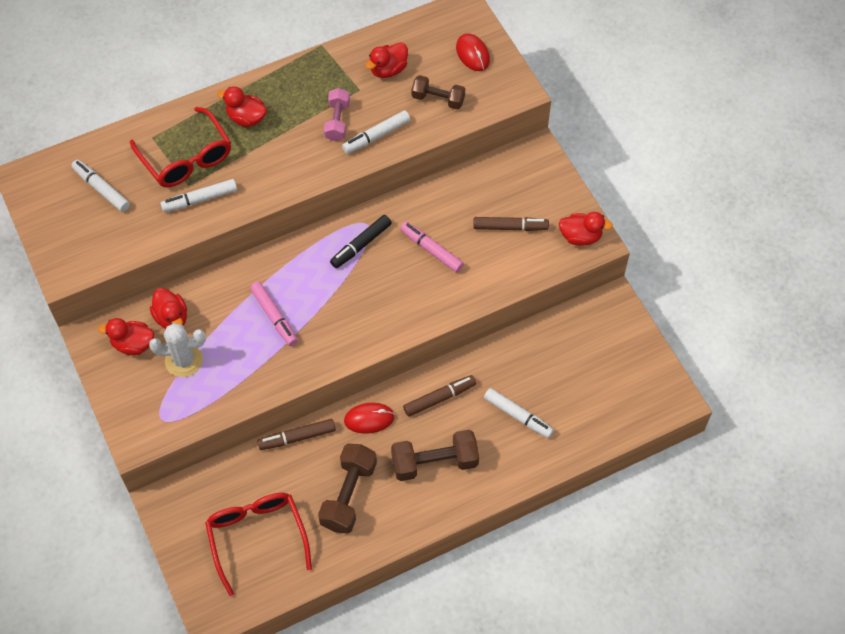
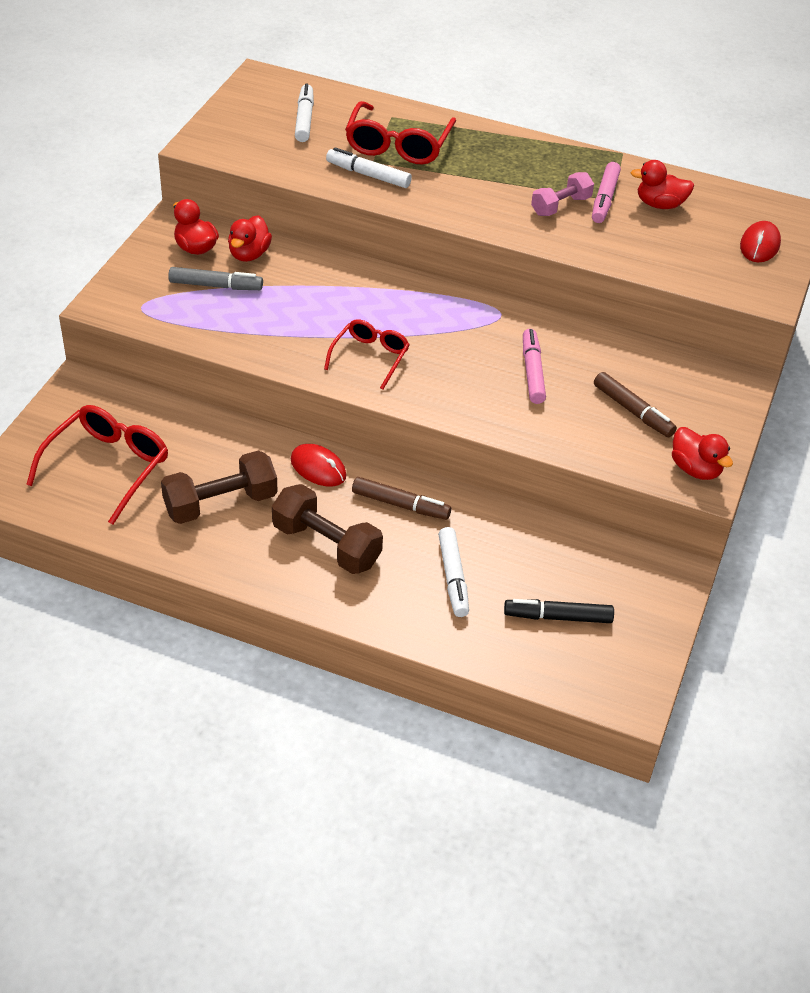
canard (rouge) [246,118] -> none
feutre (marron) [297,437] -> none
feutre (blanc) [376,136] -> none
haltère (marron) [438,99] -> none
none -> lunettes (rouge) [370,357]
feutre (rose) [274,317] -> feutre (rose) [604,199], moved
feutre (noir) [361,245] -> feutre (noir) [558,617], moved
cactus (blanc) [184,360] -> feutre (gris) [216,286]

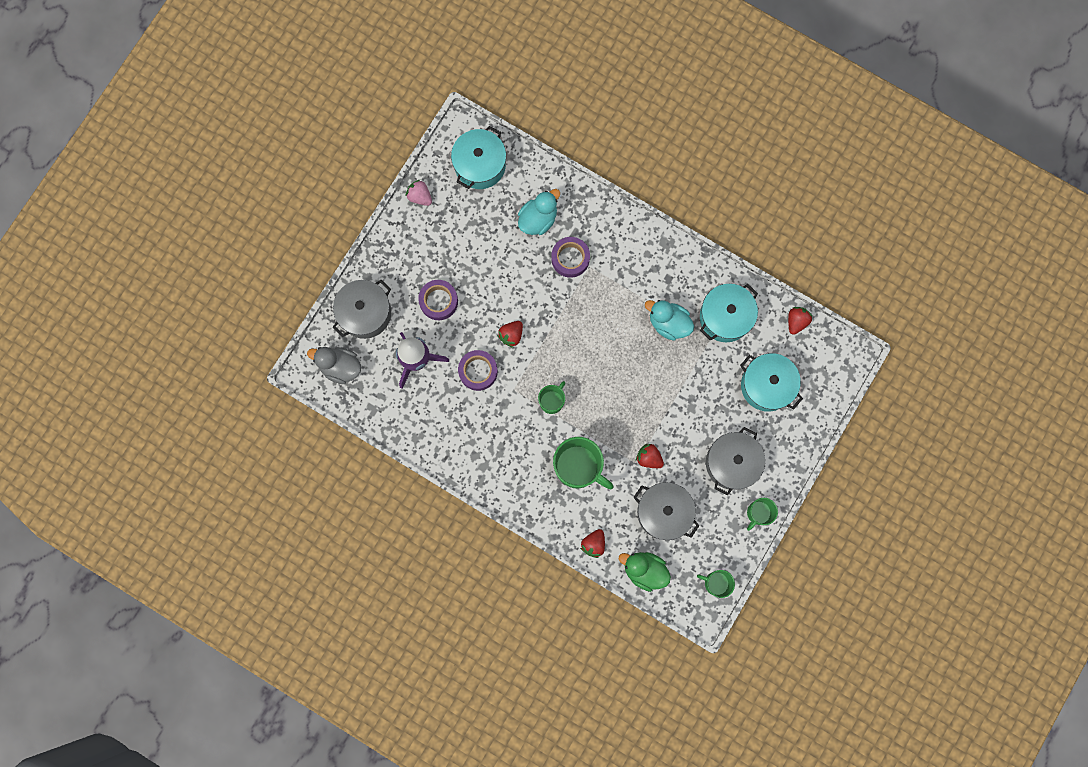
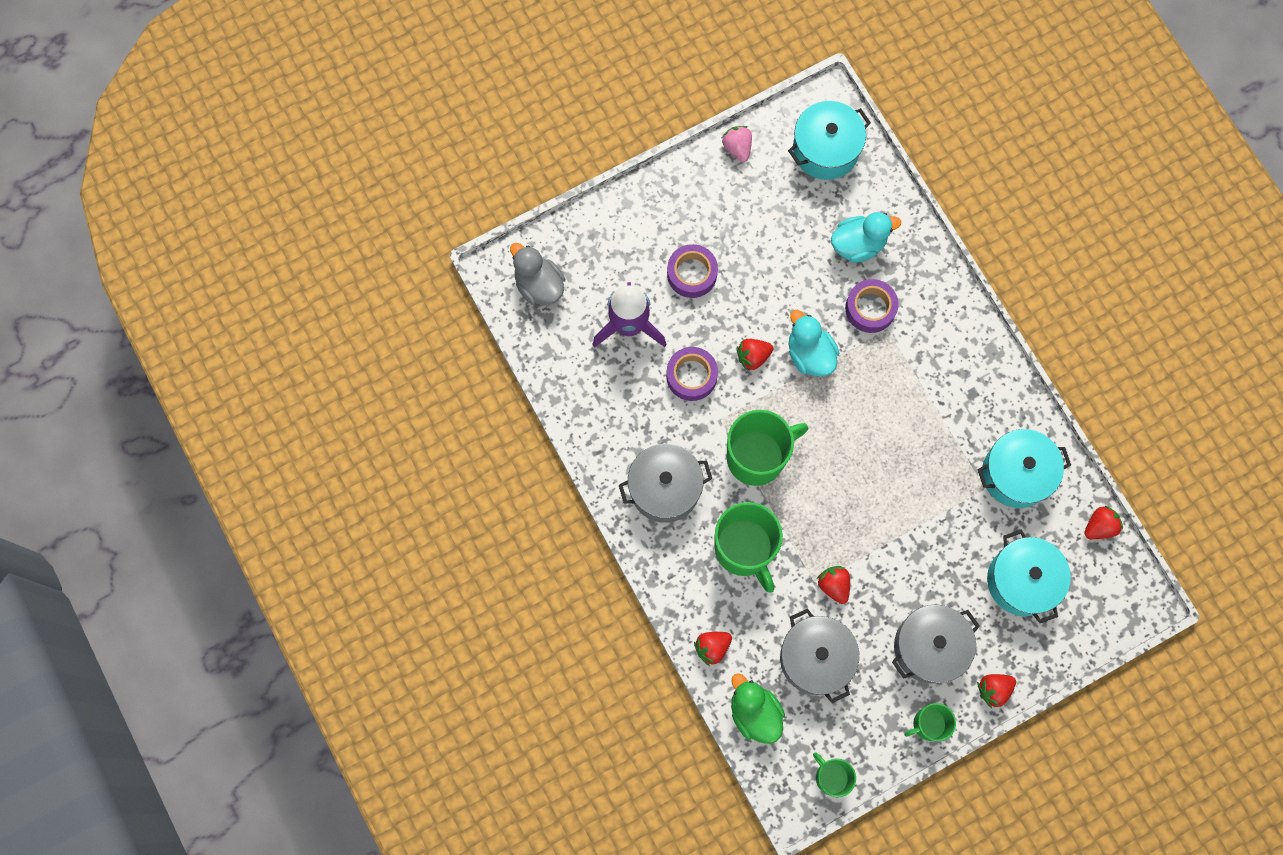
none -> fraise (rouge) [993,689]
marmite (gris) [365,313] -> marmite (gris) [665,488], moved
canard (turquoise) [668,323] -> canard (turquoise) [809,354], moved
tasse (vert) [552,401] -> tasse (vert) [757,457], x1.82

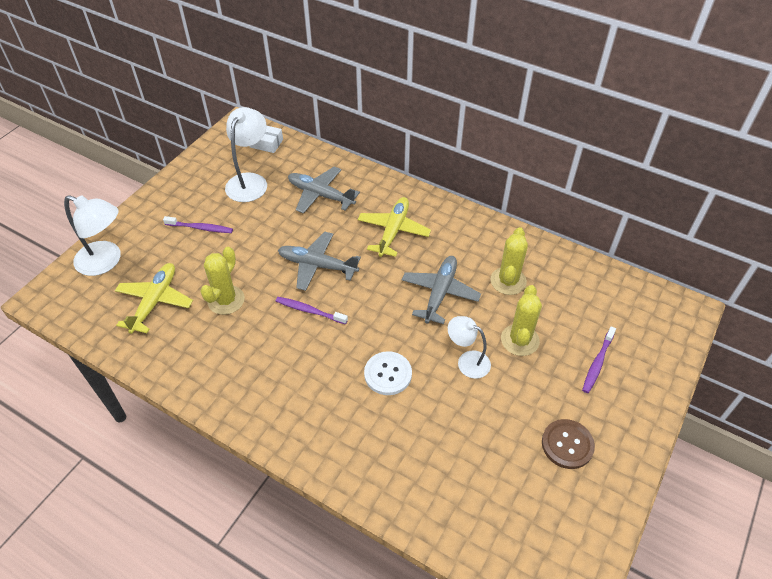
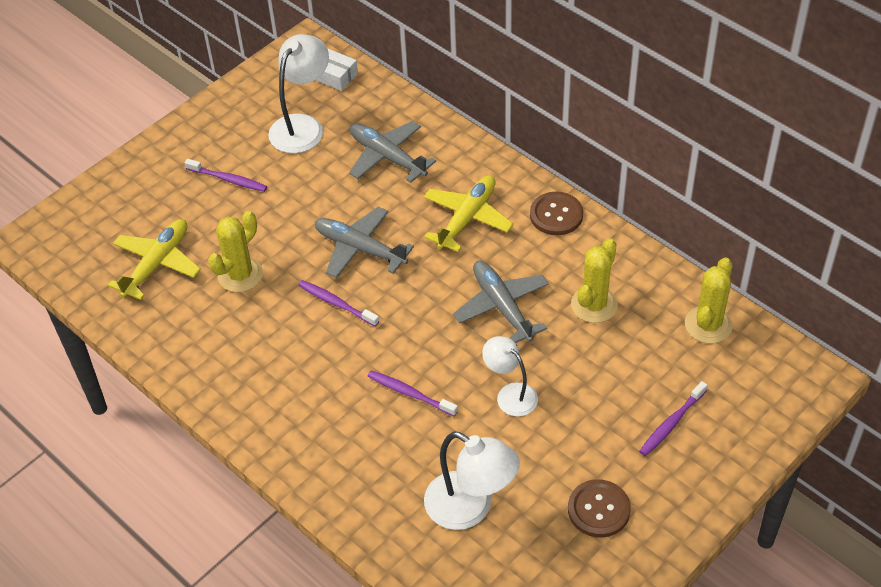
none -> bouton (marron) [556,215]
lampe (blanc) [106,261] -> lampe (blanc) [470,508], moved
cactus (jaune) [520,340] -> cactus (jaune) [708,325], moved
bouton (blanc) [388,374] -> brosse à dents (violet) [410,393]
avion (gris) [440,293] -> avion (gris) [502,307], 60 degrees counterclockwise

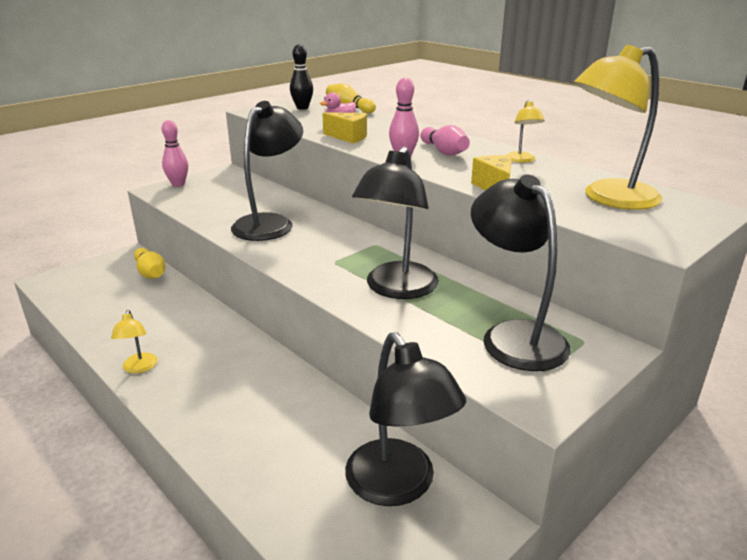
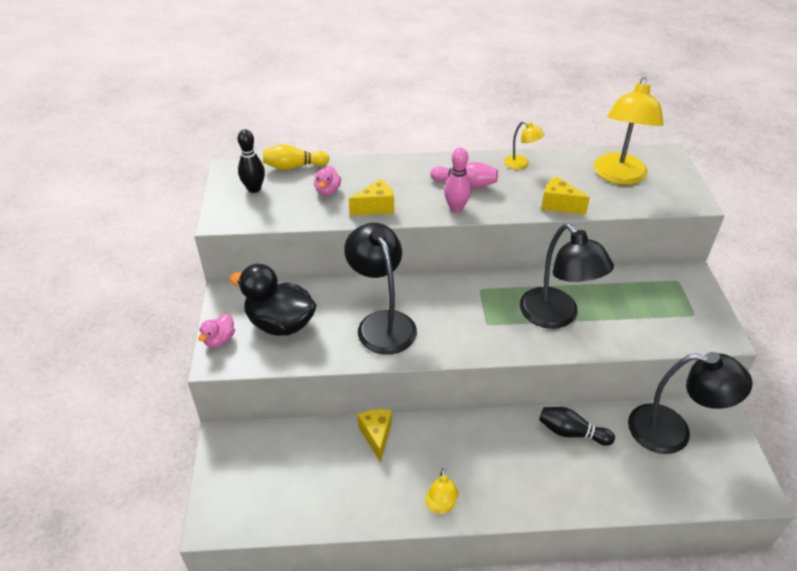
quille (jaune) [150,273] -> none
lampe (noir) [514,336] -> none
none -> canard (noir) [280,324]
none -> fromage (jaune) [376,436]
none -> quille (noir) [571,433]
quille (rose) [178,184] -> canard (rose) [219,340]
lampe (jaune) [139,368] -> lampe (jaune) [440,506], 60 degrees clockwise

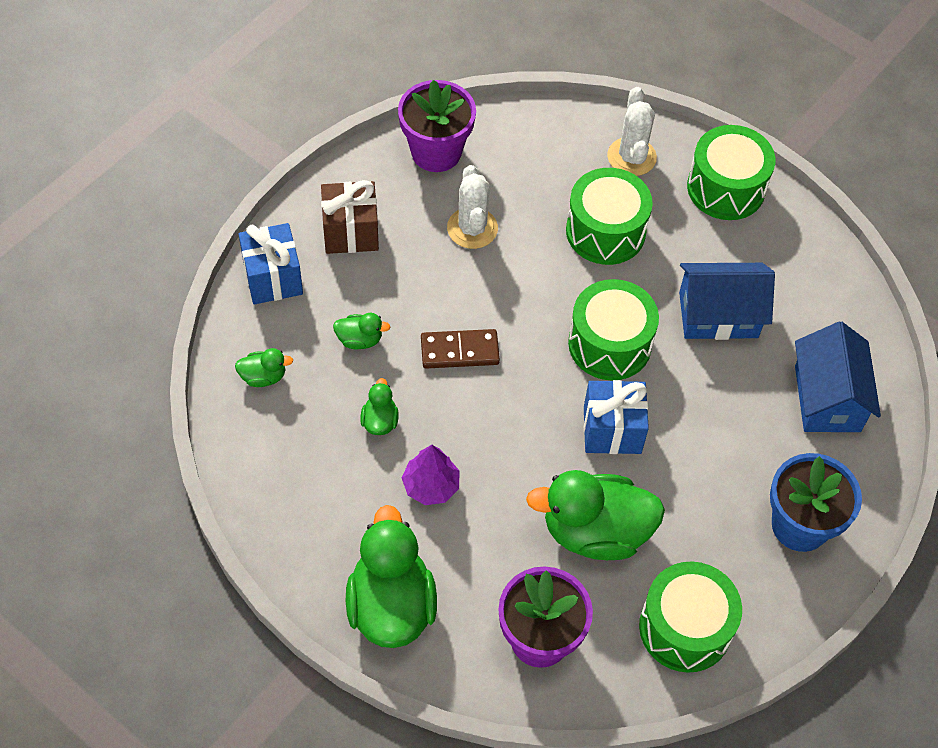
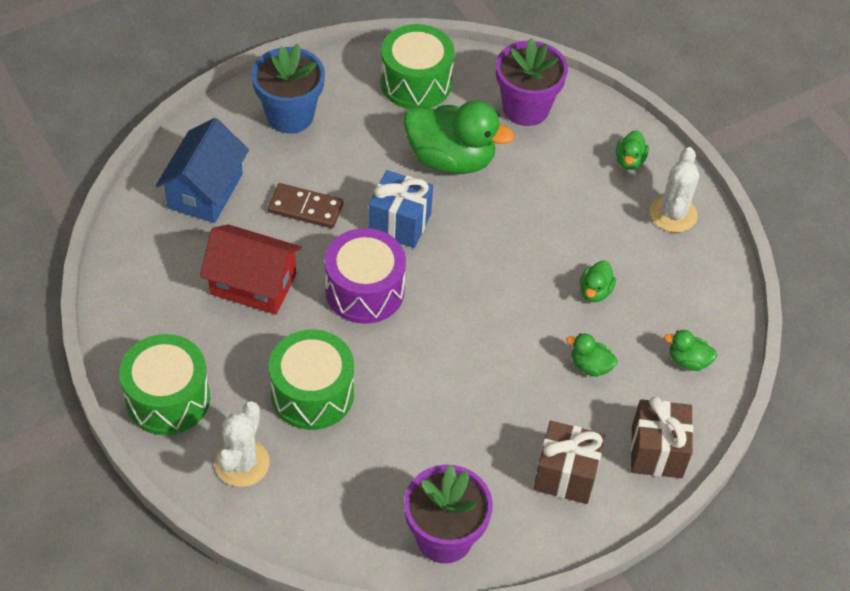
arbre (violet) [431,485] -> none
domino (marron) [459,351] -> domino (marron) [305,208], moved
cactus (blanc) [472,228] -> cactus (blanc) [673,214], moved
cadeau (bleu) [273,278] -> cadeau (marron) [657,451]
tambour (vert) [609,344] -> tambour (violet) [364,290]
maison (bleu) [718,315] -> maison (rouge) [253,284]
canard (vert) [391,605] -> canard (vert) [629,161], x0.45

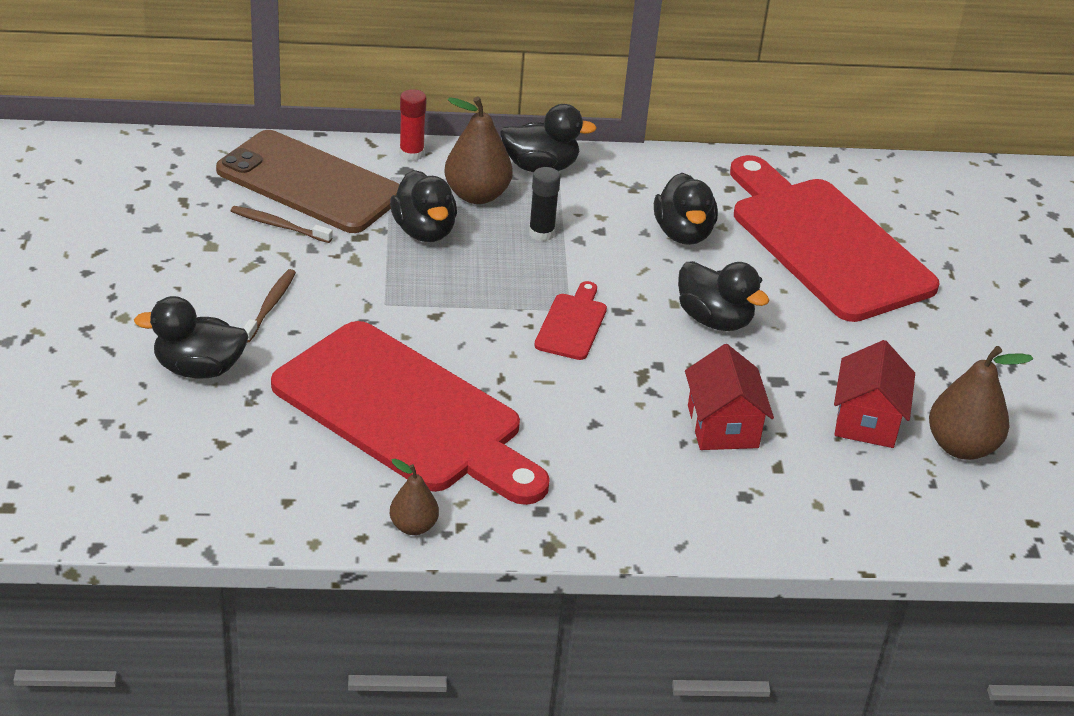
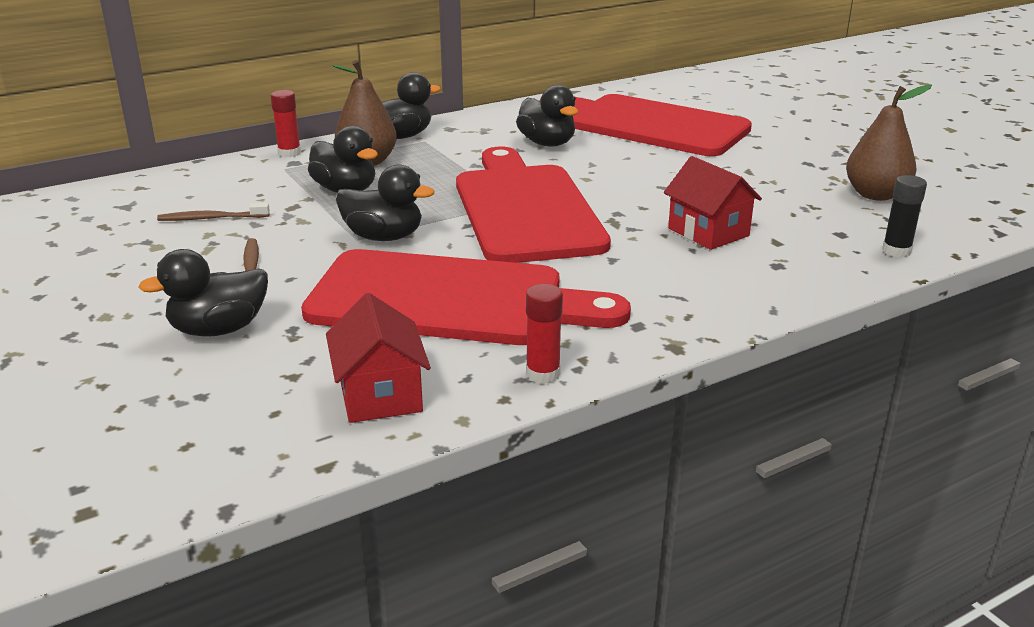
téléphone (marron) [309,183] -> none
bâton de colle (noir) [541,233] -> bâton de colle (noir) [896,251], moved
canard (noir) [714,320] -> canard (noir) [383,237], moved
maison (rouge) [867,421] -> maison (rouge) [380,395], moved
poire (marron) [413,526] -> bâton de colle (rouge) [543,374]
planche à découper (rouge) [572,324] -> planche à découper (rouge) [524,209], x2.41

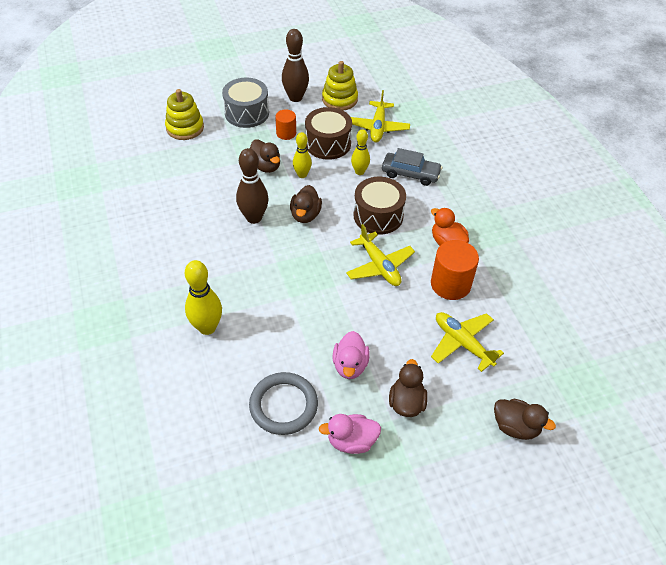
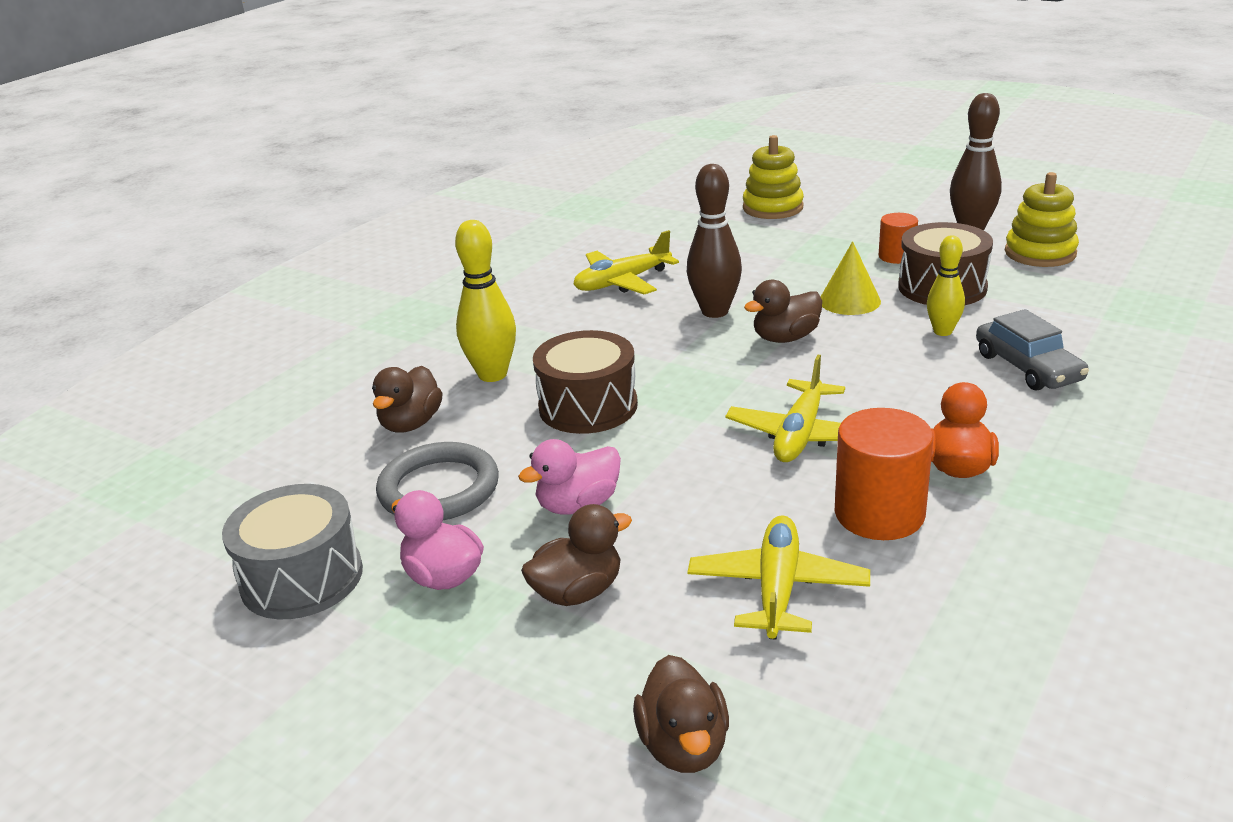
tambour (gris) [247,113] -> tambour (gris) [302,578], moved
canard (marron) [266,166] -> canard (marron) [411,424], moved
avion (jaune) [378,127] -> avion (jaune) [622,282], moved
tambour (marron) [378,216] -> tambour (marron) [588,406], moved
quille (jaune) [302,175] -> cône (jaune) [849,301]

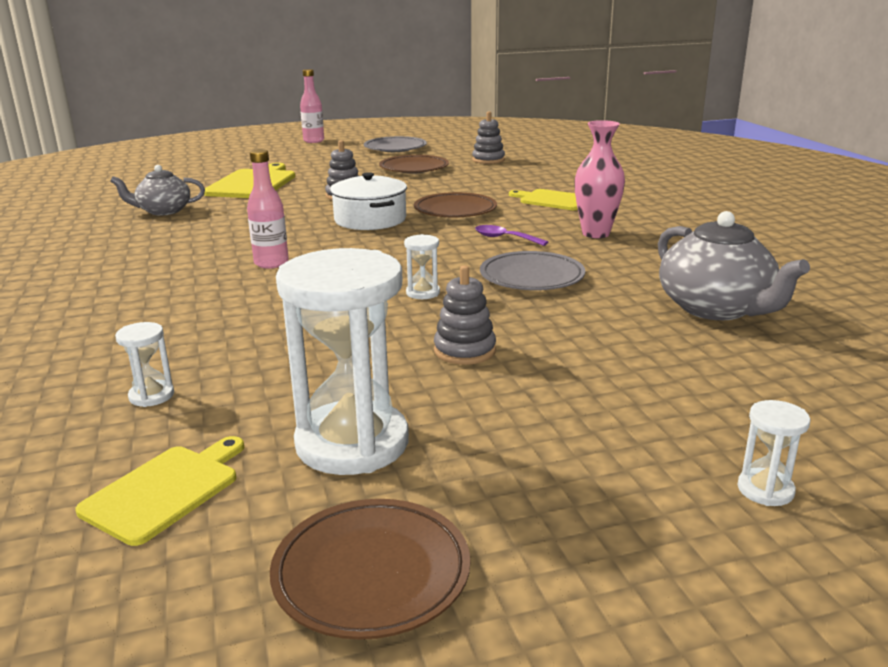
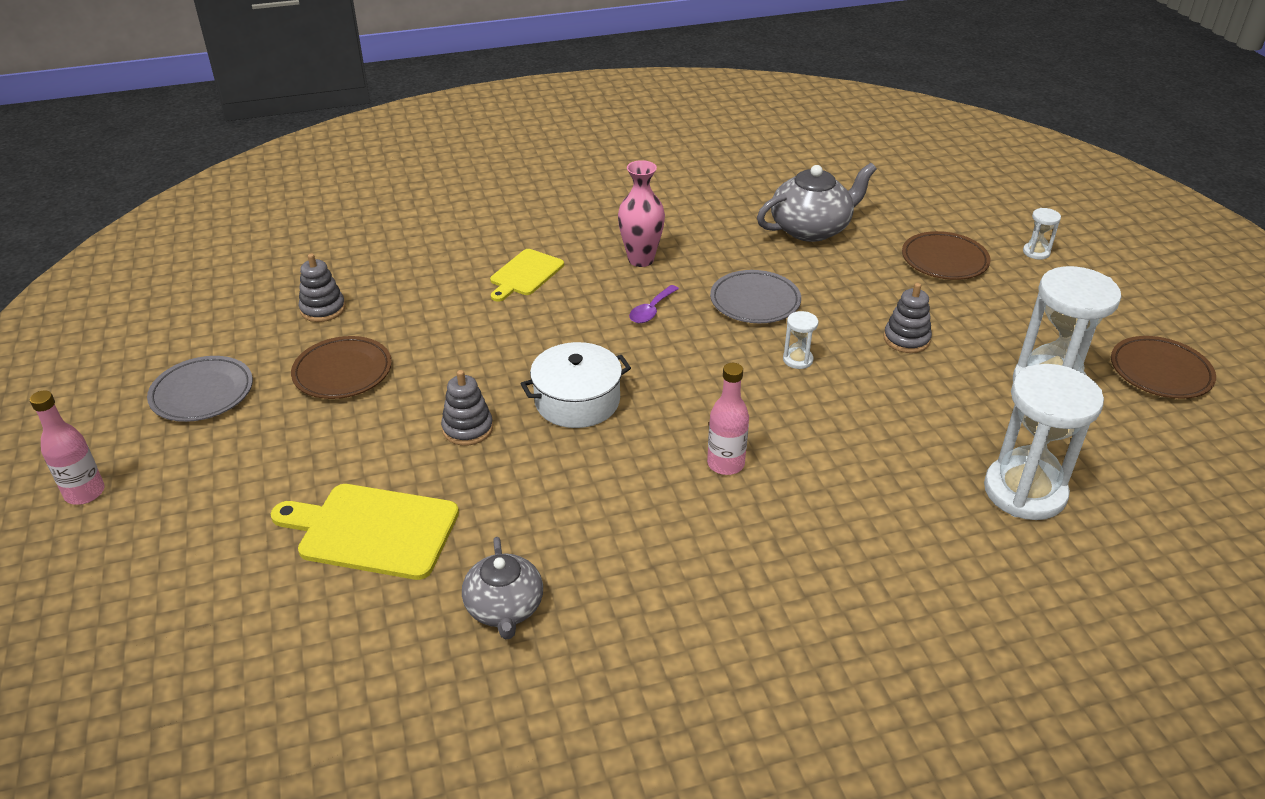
planche à découper (jaune) [165,490] -> none
assiette (marron) [455,210] -> assiette (marron) [944,260], moved
sablier (blanc) [151,396] -> sablier (blanc) [1024,491], x2.33

